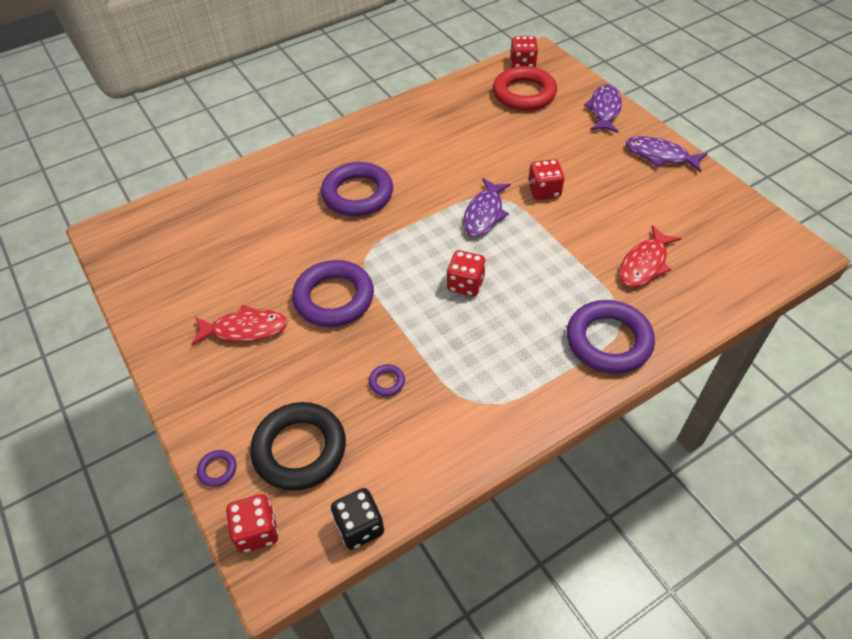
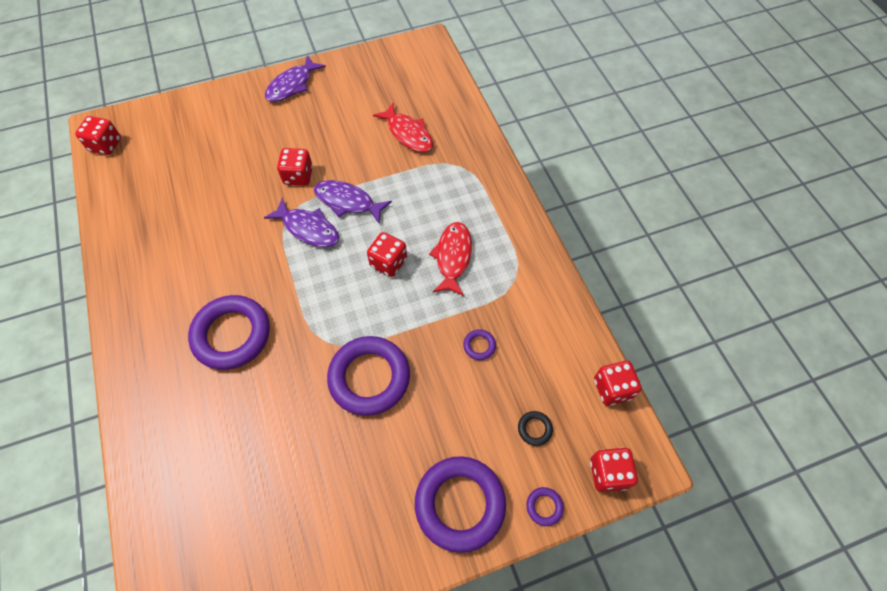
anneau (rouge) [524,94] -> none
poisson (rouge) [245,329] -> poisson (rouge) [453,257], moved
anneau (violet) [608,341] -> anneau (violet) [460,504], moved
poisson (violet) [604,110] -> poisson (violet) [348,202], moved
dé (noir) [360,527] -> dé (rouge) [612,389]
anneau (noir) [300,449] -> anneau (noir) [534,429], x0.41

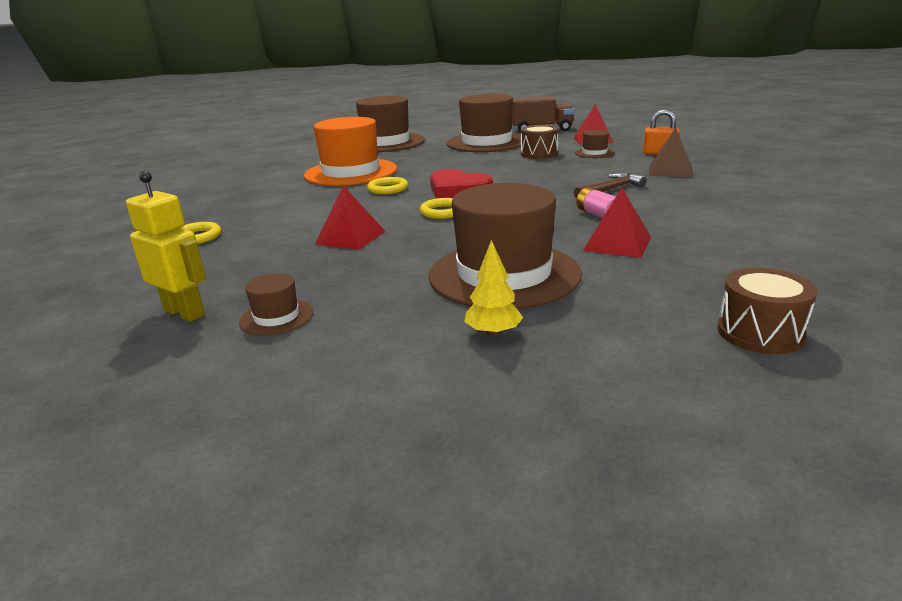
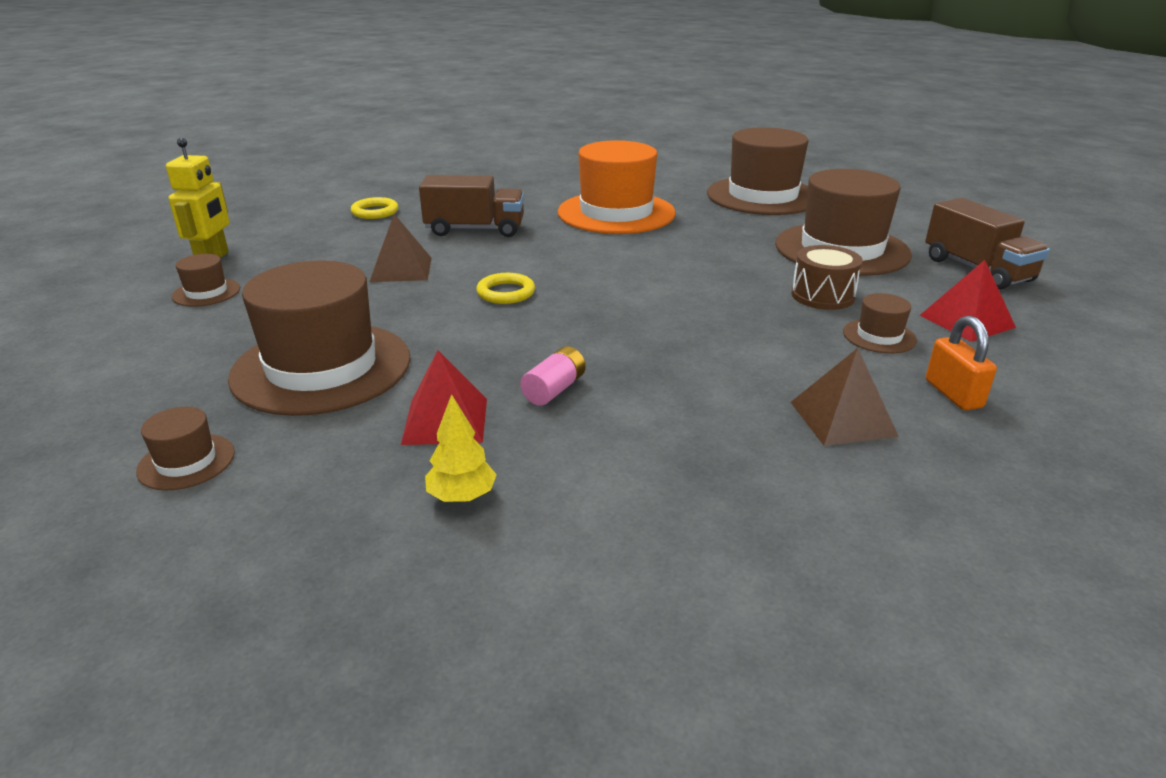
anneau (jaune) [387,189] -> none
cœur (rouge) [458,189] -> none
marteau (marron) [610,189] -> none
tambour (marron) [760,332] -> none
none -> chapeau (marron) [186,462]
none -> camion (marron) [475,230]
arbre (jaune) [493,333] -> arbre (jaune) [462,496], moved
pyramide (rouge) [350,237] -> pyramide (marron) [401,269]

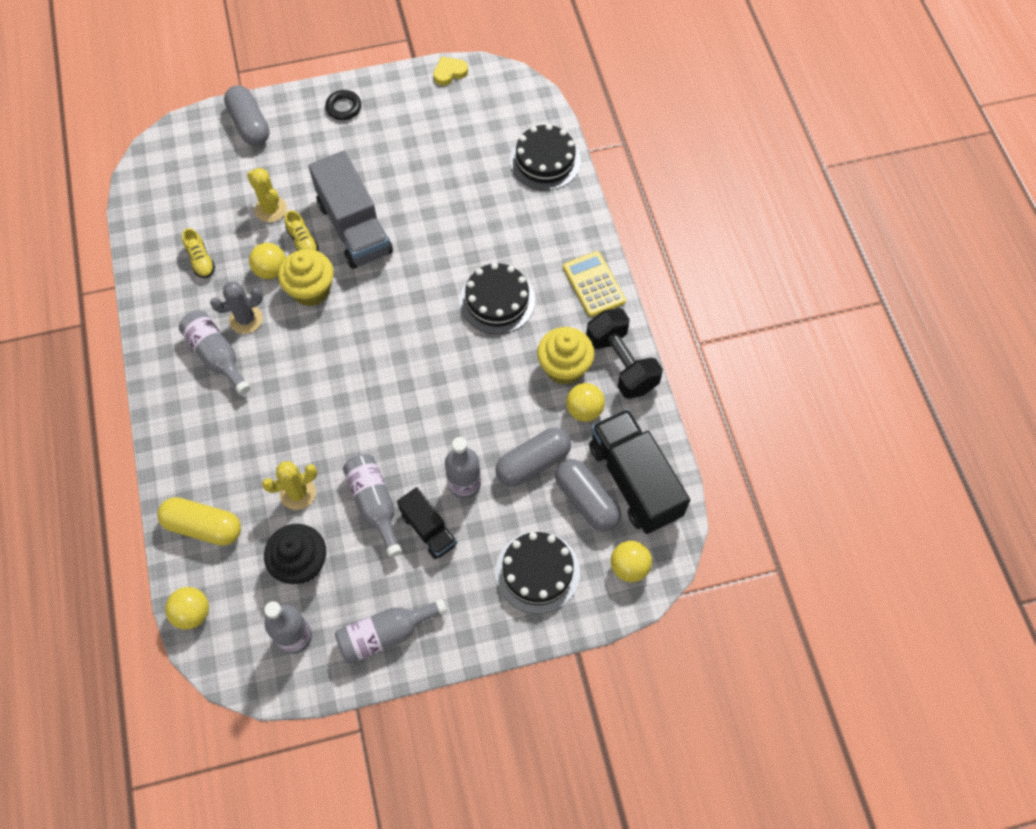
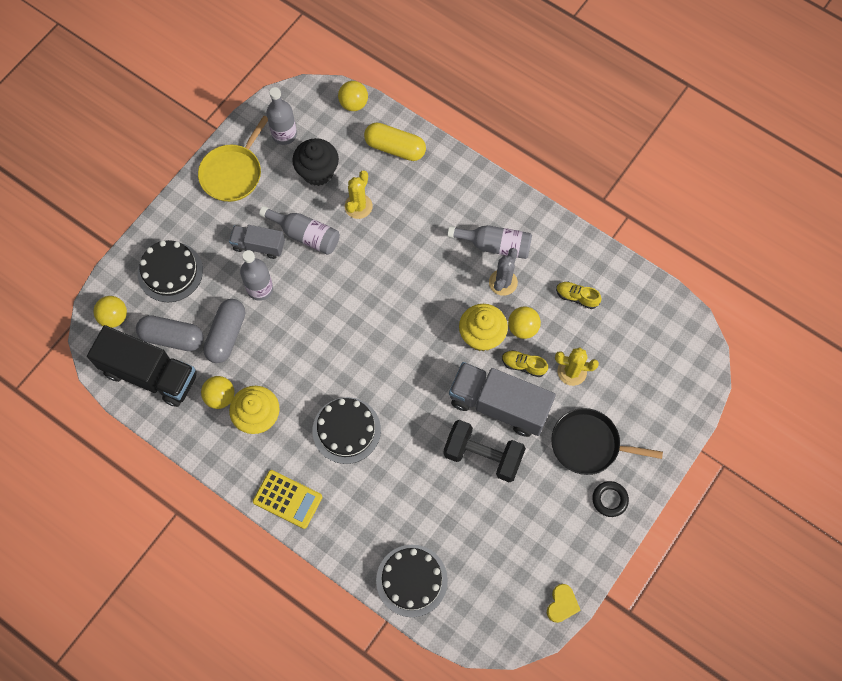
gélule (gris) [249,125] -> none
none -> poêle (noir) [589,444]
haltère (noir) [621,364] -> haltère (noir) [483,456], moved
bouteille (gris) [385,634] -> poêle (jaune) [233,173]
camion (noir) [428,529] -> camion (gris) [258,246]
gélule (jaune) [203,526] -> gélule (jaune) [395,148], 45 degrees clockwise

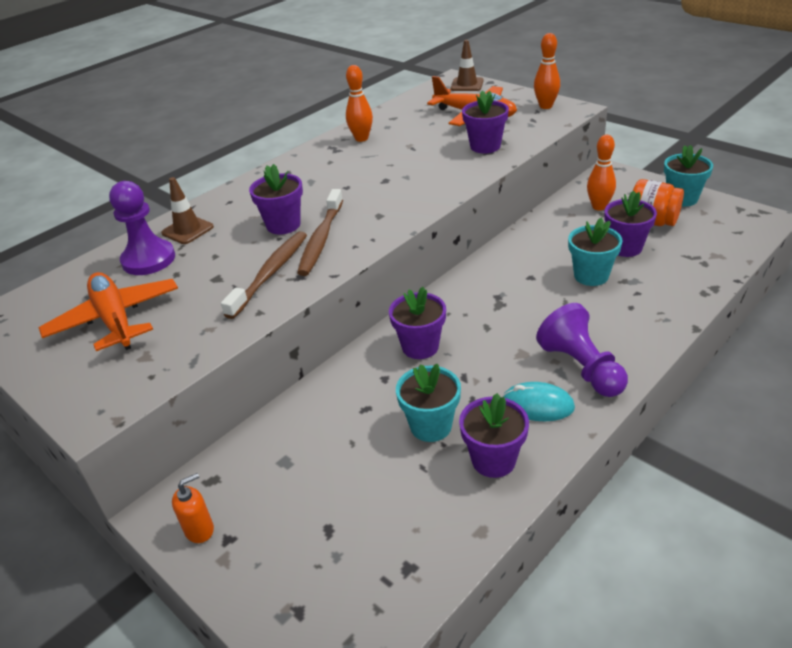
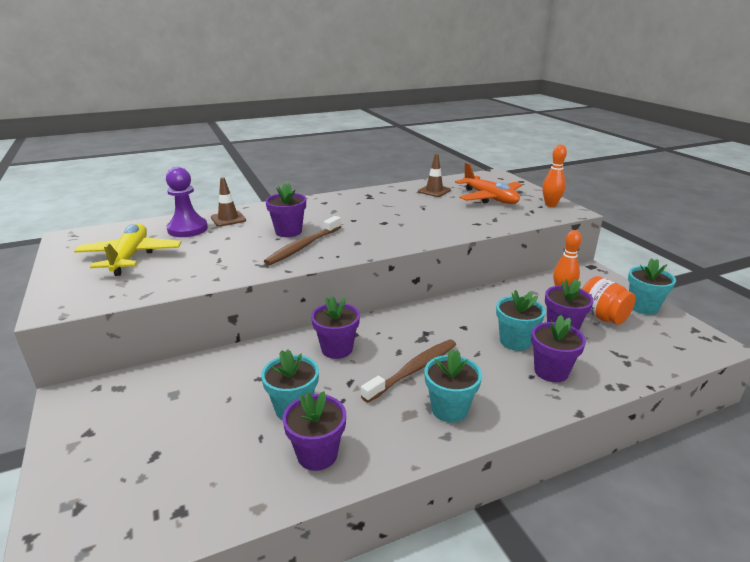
distributeur de savon (orange) [199,530] -> none
quille (orange) [361,138] -> none
souris (turquoise) [537,405] -> none
brosse à dents (marron) [270,273] -> brosse à dents (marron) [413,370], moved
cône de chantier (marron) [467,85] -> cône de chantier (marron) [434,191], moved
pot de fleurs (violet) [485,146] -> pot de fleurs (violet) [551,371], moved
pion (violet) [581,368] -> pot de fleurs (turquoise) [449,409]
avion (orange) [115,320] -> avion (jaune) [130,257]

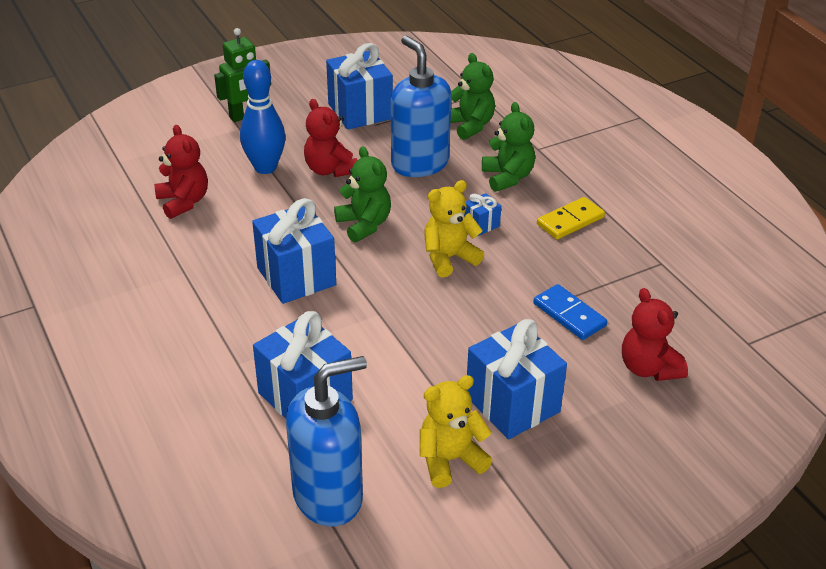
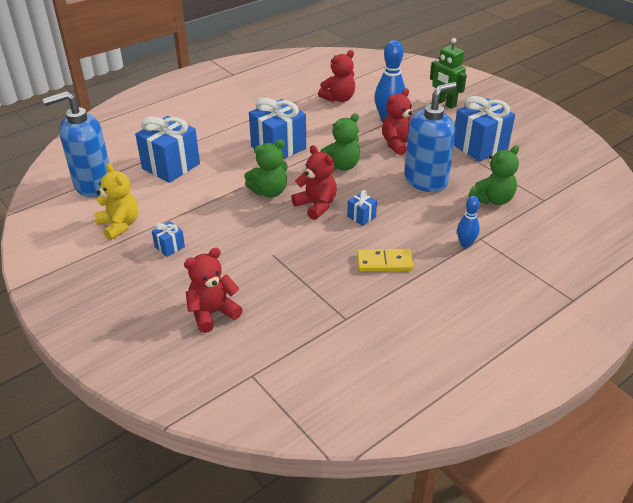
domino (bleu) [569,314] -> none
none -> quille (bleu) [465,244]
ours en peluche (vert) [507,177] -> ours en peluche (vert) [269,192], moved
ours en peluche (jaune) [449,258] -> ours en peluche (rouge) [316,205]
distributeur de savon (bleu) [328,496] -> distributeur de savon (bleu) [93,185], 105 degrees clockwise
domino (jaune) [570,221] -> domino (jaune) [384,262], 45 degrees counterclockwise
cadeau (bleu) [512,404] -> cadeau (bleu) [169,247], x0.46

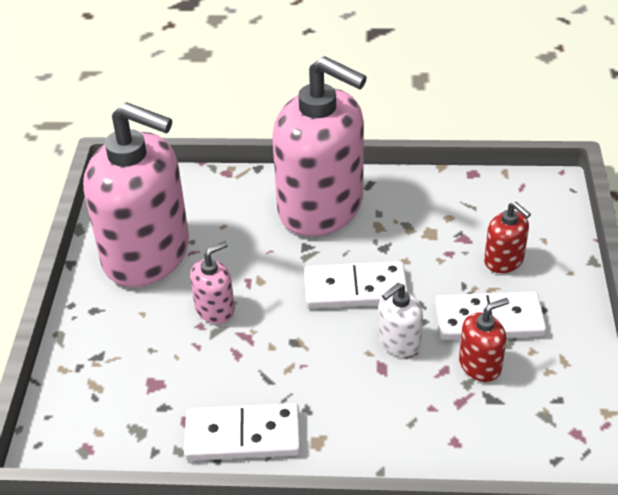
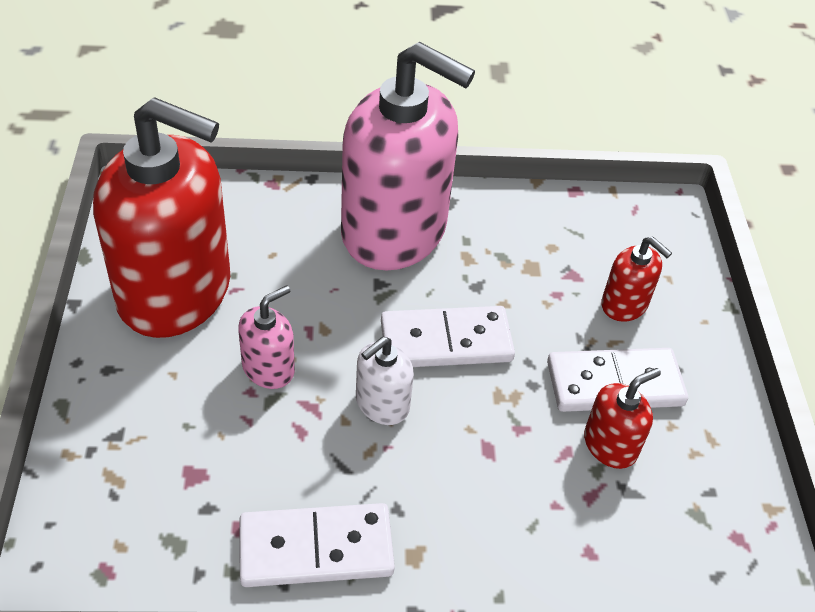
distributeur de savon (blanc) [399,341] -> distributeur de savon (blanc) [382,404], moved
distributeur de savon (rose) [147,254] -> distributeur de savon (rouge) [175,292]

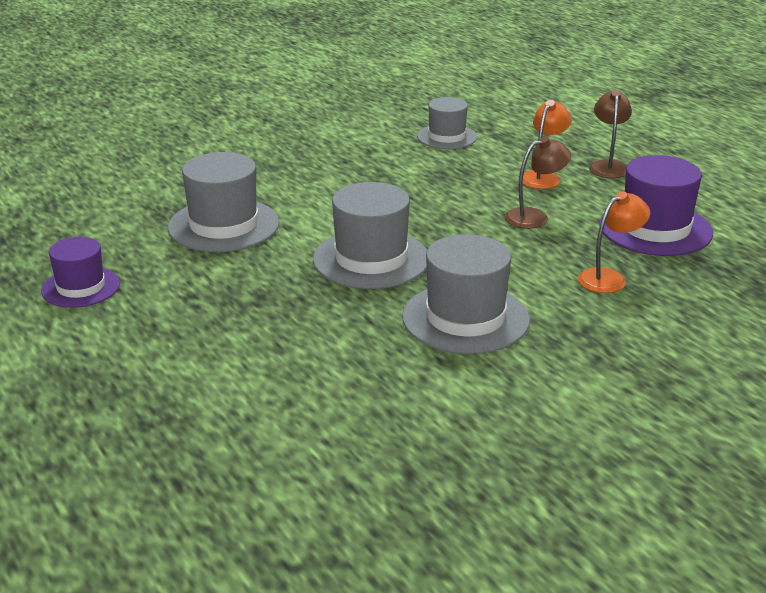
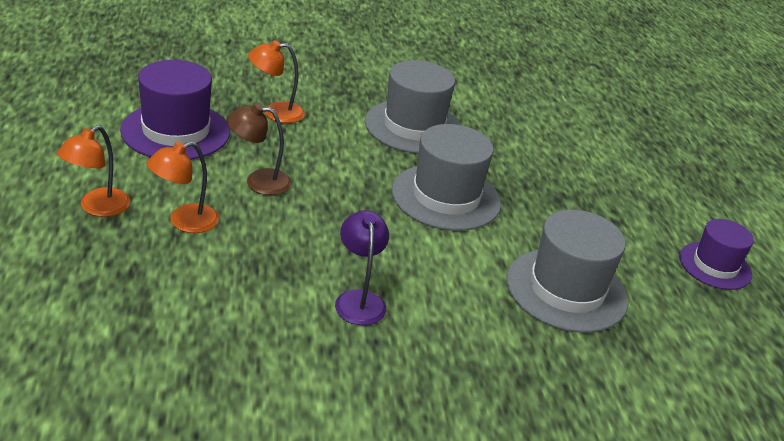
chapeau (gris) [447,137] -> none
none -> lampe (violet) [359,299]
lampe (marron) [608,166] -> lampe (orange) [97,208]

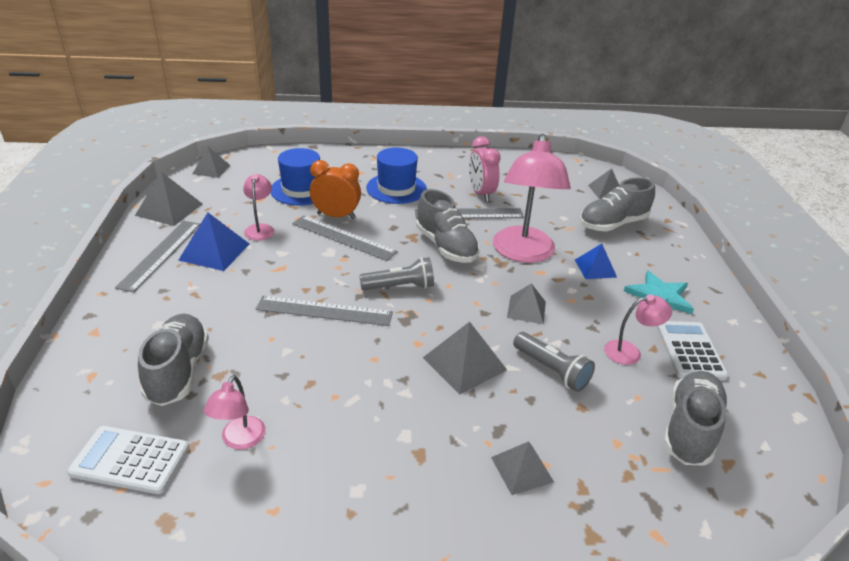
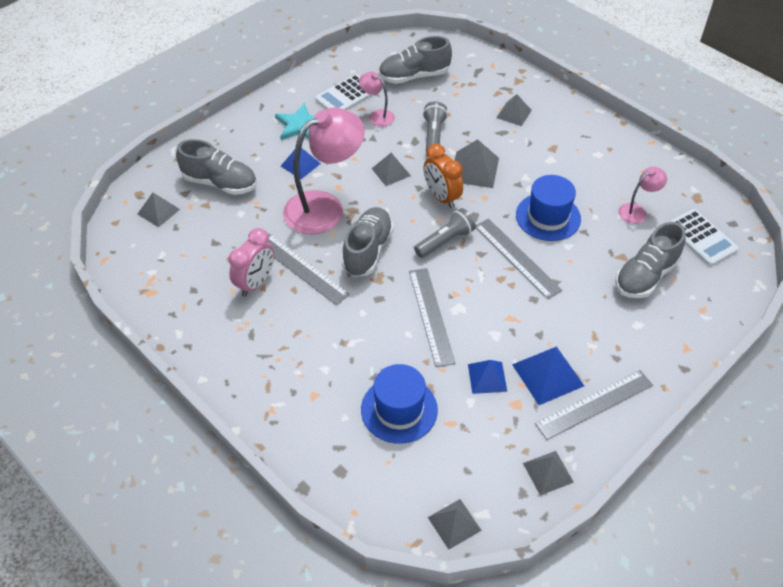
réveil (orange) [336,216] -> réveil (orange) [441,197], moved
chapeau (bleu) [396,188] -> chapeau (bleu) [548,217], moved
lampe (rose) [260,229] -> pyramide (bleu) [487,377]
lampe de poche (gris) [400,287] -> lampe de poche (gris) [445,241], 105 degrees clockwise
pyramide (gris) [169,209] -> pyramide (gris) [548,472], x0.66

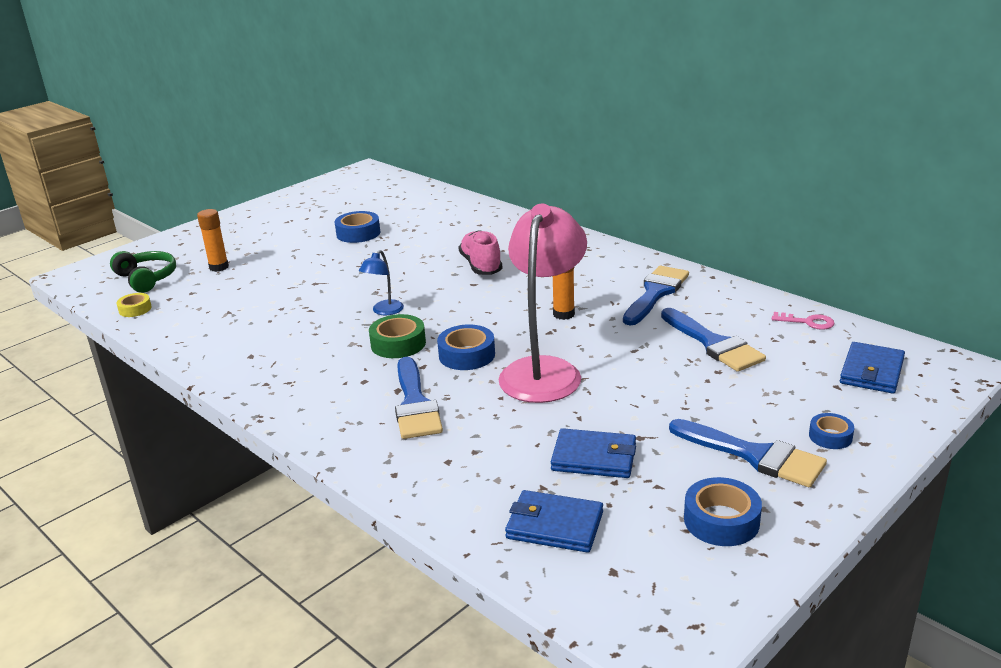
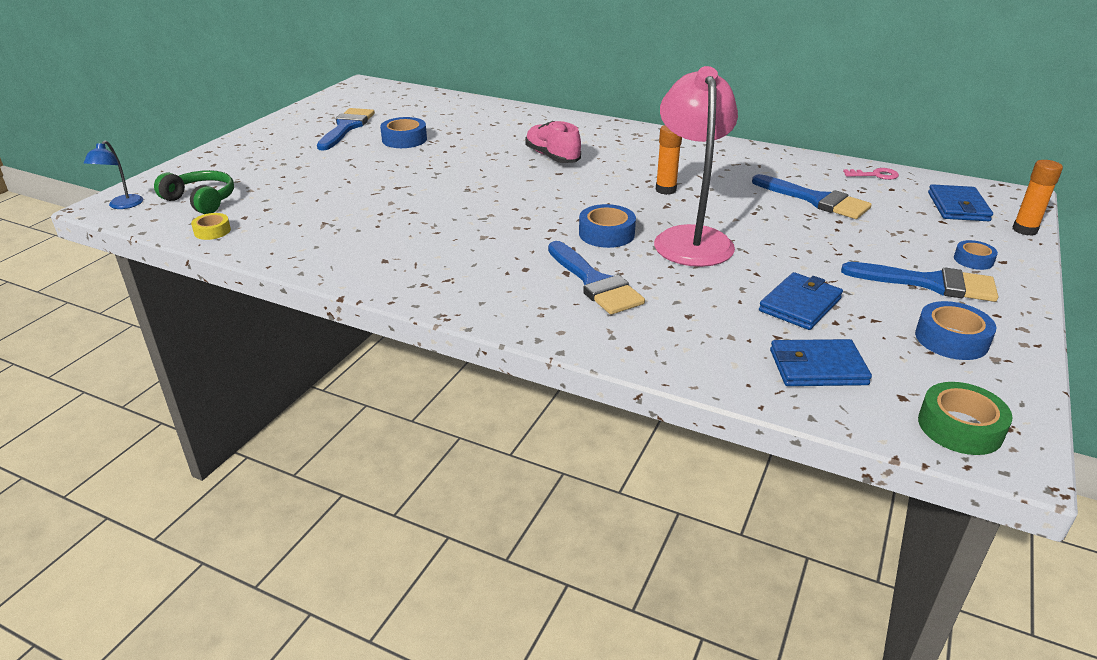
bâton de colle (orange) [219,267] -> bâton de colle (orange) [1024,230], moved
lampe (bleu) [384,311] -> lampe (bleu) [122,205], moved
ruban adhésif (vert) [398,344] -> ruban adhésif (vert) [960,427], moved
pinceau (bleu) [656,293] -> pinceau (bleu) [346,127], moved
portefeuille (bleu) [594,457] -> portefeuille (bleu) [800,304], 45 degrees counterclockwise

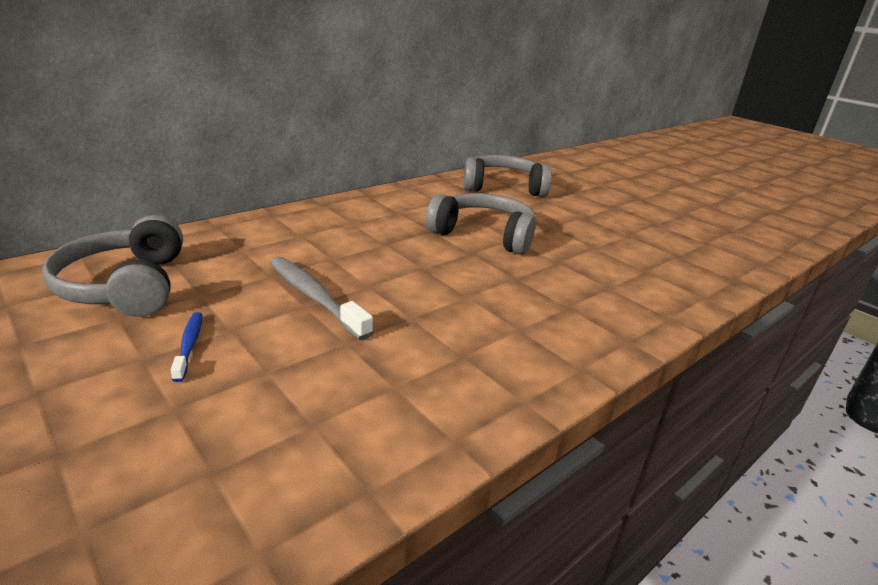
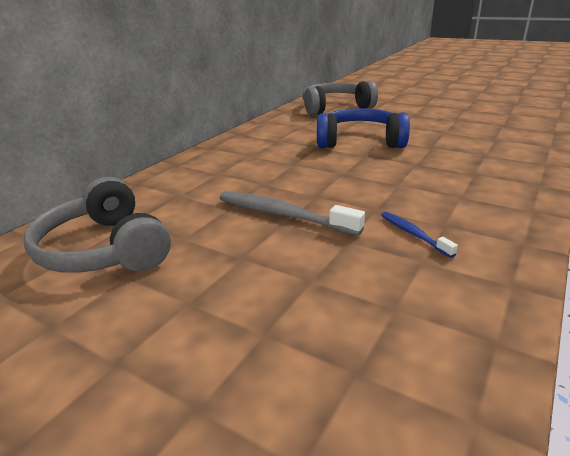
brosse à dents (bleu) [189,345] -> brosse à dents (bleu) [413,234], moved
casque audio (gris) [484,235] -> casque audio (bleu) [360,141]

